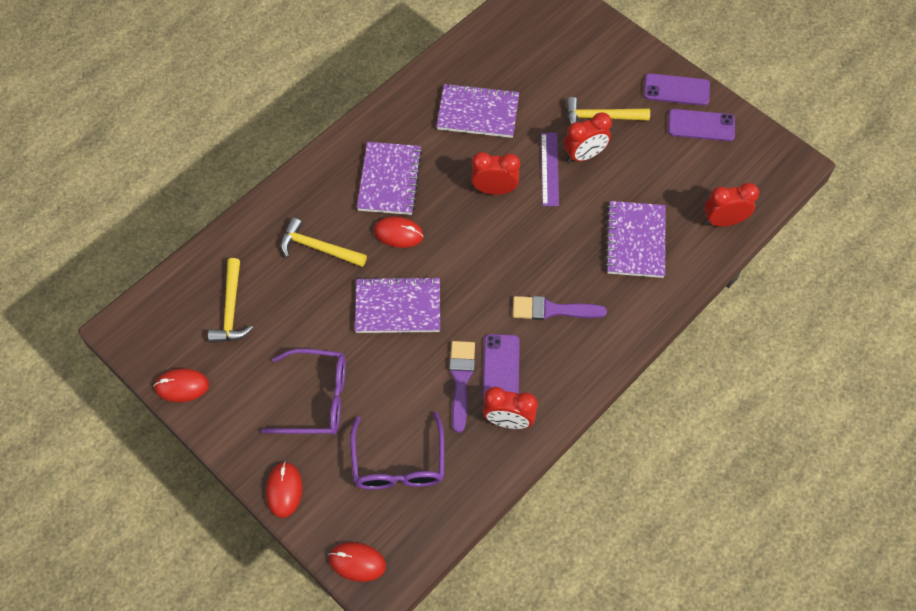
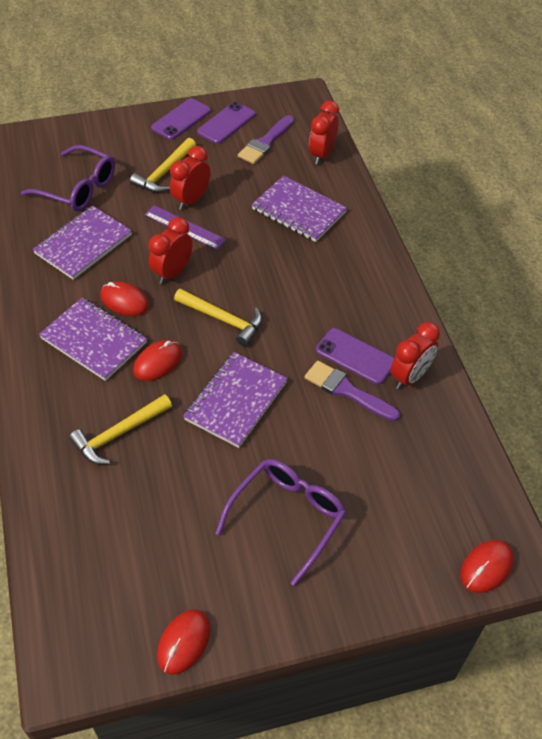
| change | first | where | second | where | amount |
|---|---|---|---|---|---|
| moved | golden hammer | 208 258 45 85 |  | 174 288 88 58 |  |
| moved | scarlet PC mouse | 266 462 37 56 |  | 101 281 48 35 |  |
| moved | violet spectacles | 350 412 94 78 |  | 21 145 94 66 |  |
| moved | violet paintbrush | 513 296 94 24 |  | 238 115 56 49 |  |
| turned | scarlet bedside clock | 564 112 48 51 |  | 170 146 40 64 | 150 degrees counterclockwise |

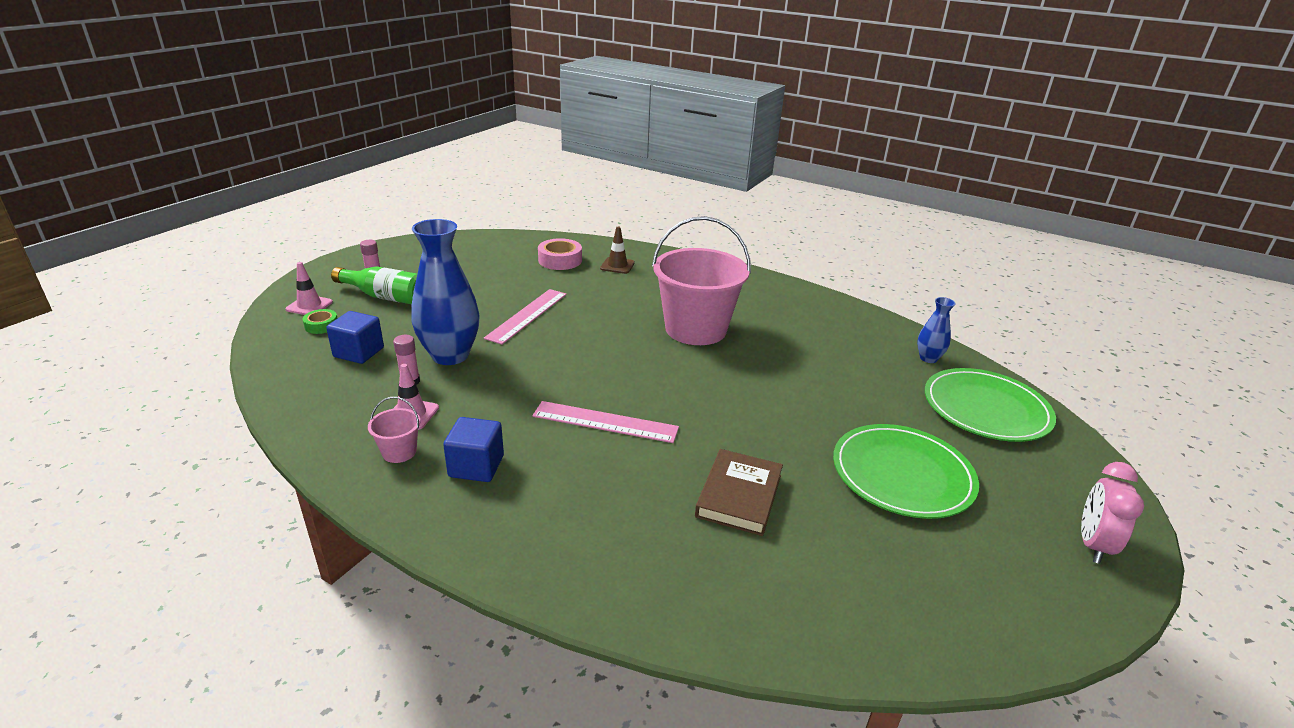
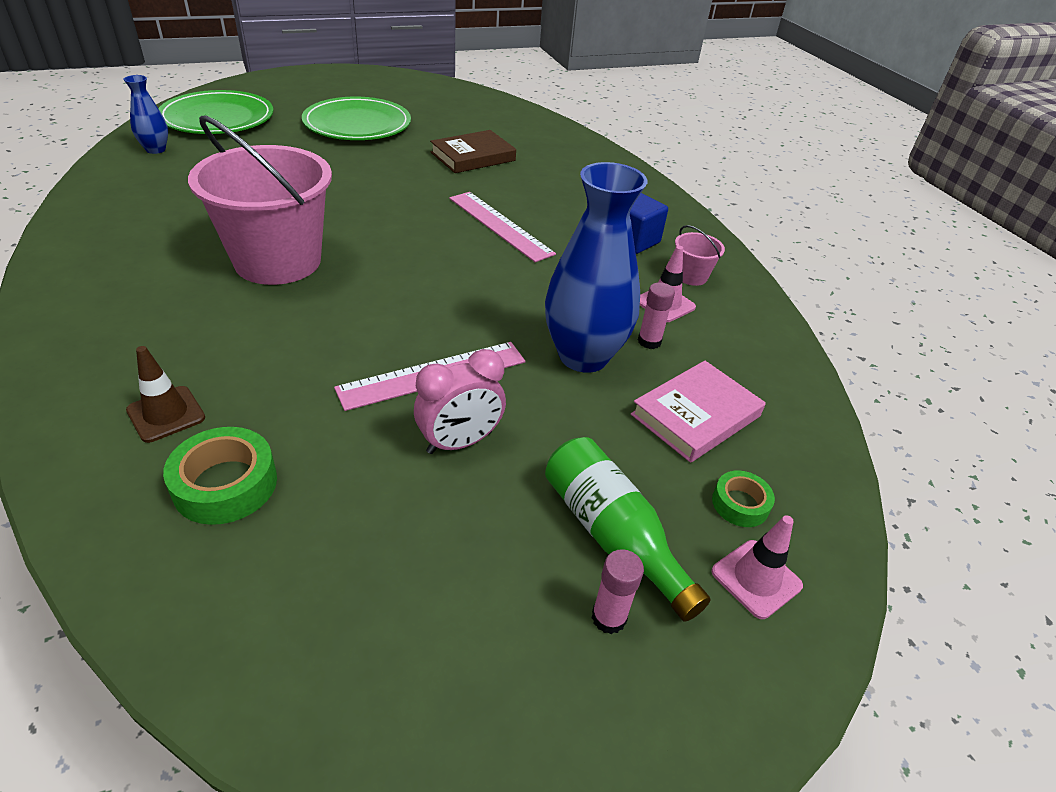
| change | first | where | second | where | amount |
|---|---|---|---|---|---|
| replaced | royal blue cube | 326 311 58 53 | pink book | 631 361 135 102 |  |
| recoloured | pink tape | 538 238 44 32 | emerald tape | 163 427 114 98 |  |
| moved | pink bedside clock | 1081 462 63 102 |  | 414 349 92 105 |  |

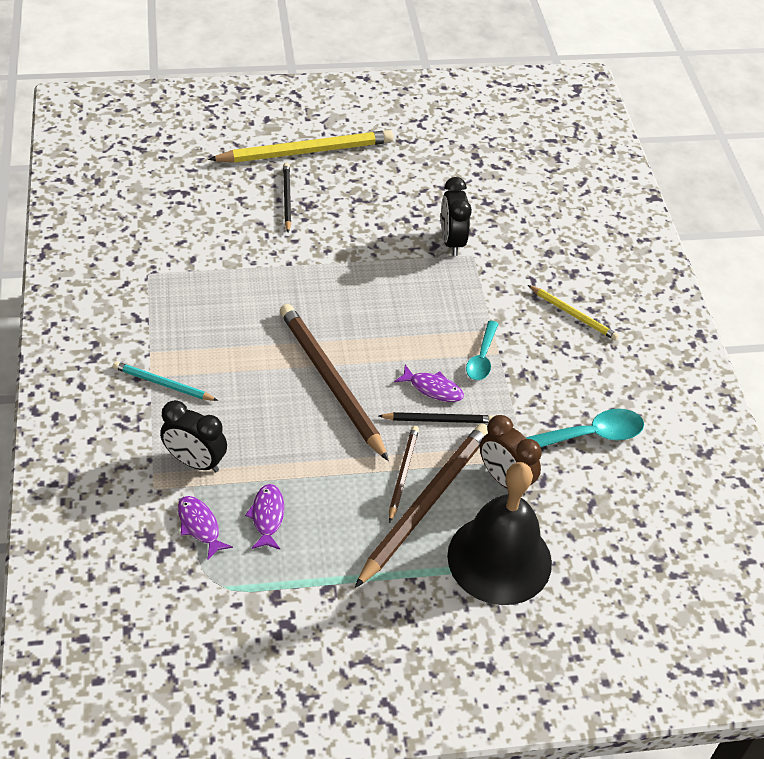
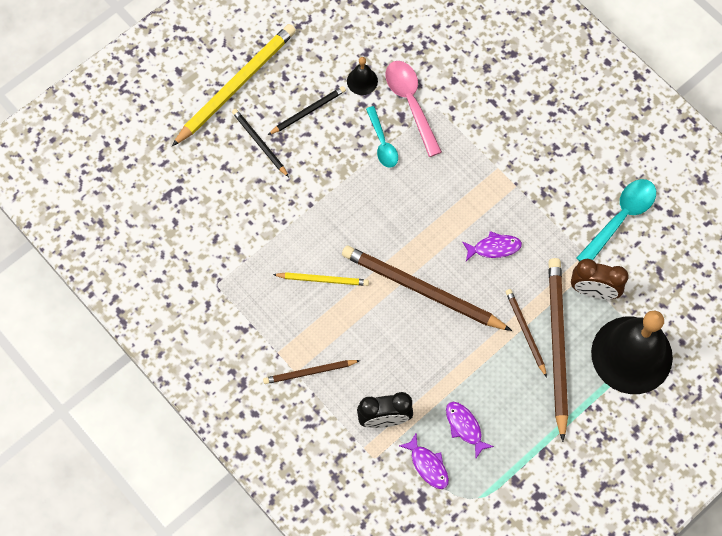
| change | first | where | second | where | amount |
|---|---|---|---|---|---|
| recoloured | aqua pencil | 113 361 105 40 | brown pencil | 263 360 98 24 |  |
| turned | violet fish | 178 496 55 64 |  | 399 433 50 56 | 150 degrees counterclockwise |
| moved | ebony pencil | 379 412 115 11 |  | 268 86 78 49 |  |
| replaced | ebony bedside clock | 441 177 31 79 | pink tablespoon | 385 61 57 96 |  |
| moved | aqua tablespoon | 466 321 32 59 |  | 366 106 32 62 |  |
| moved | golden pencil | 528 285 91 56 |  | 273 272 96 14 |  |
| added |  |  | ebony school bell | 347 57 31 38 |  |

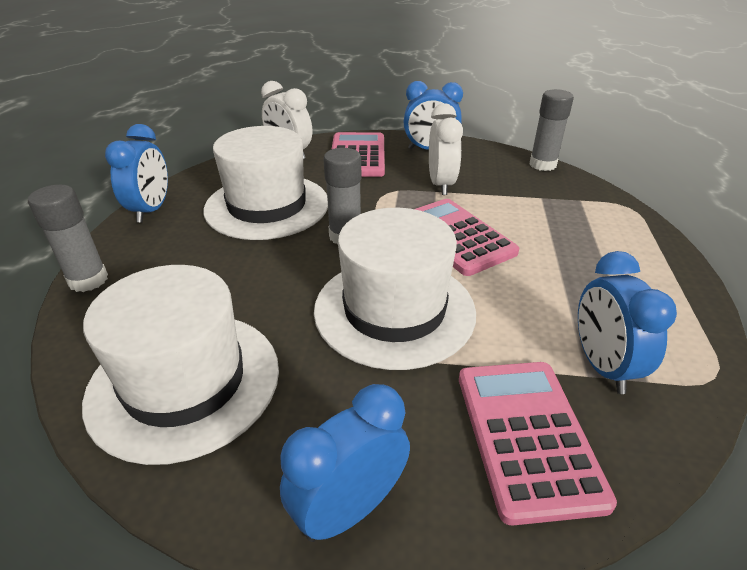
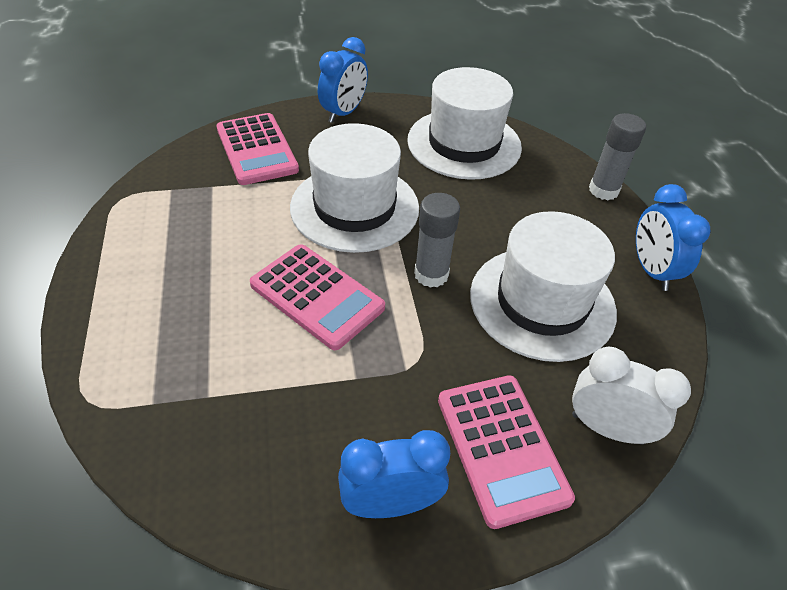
| change | first | where | second | where | amount |
|---|---|---|---|---|---|
| removed | white bedside clock | 429 103 34 92 |  |  |  |
| removed | grey glue | 529 89 45 82 |  |  |  |
| removed | royal blue bedside clock | 578 251 99 143 |  |  |  |

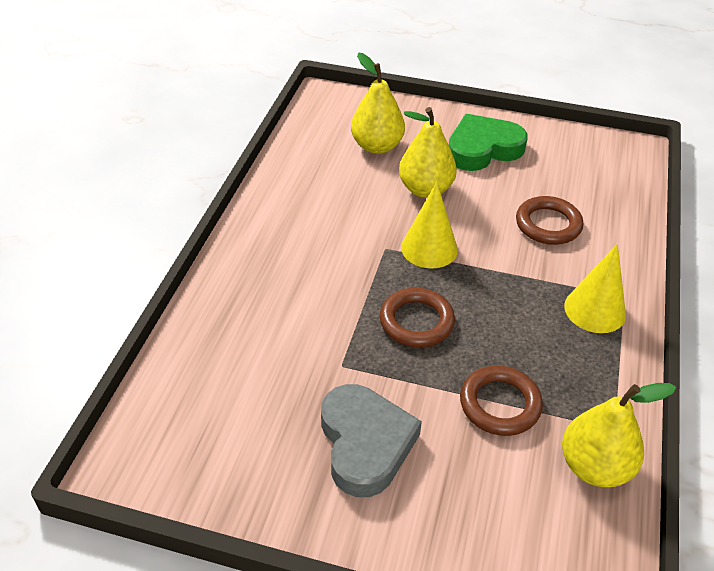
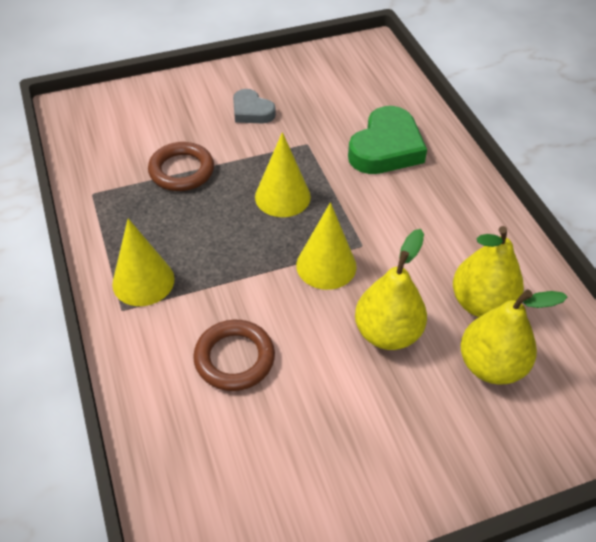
| change | first | where | second | where | amount |
|---|---|---|---|---|---|
| resized | grey love heart | 321 384 101 113 |  | 233 89 43 34 | x0.58 |
| replaced | brown ring | 380 288 75 60 | golden cone | 255 132 56 85 |  |
| moved | emerald love heart | 449 114 79 57 |  | 348 106 79 68 |  |
| moved | golden pear | 562 383 114 104 |  | 453 226 71 91 |  |

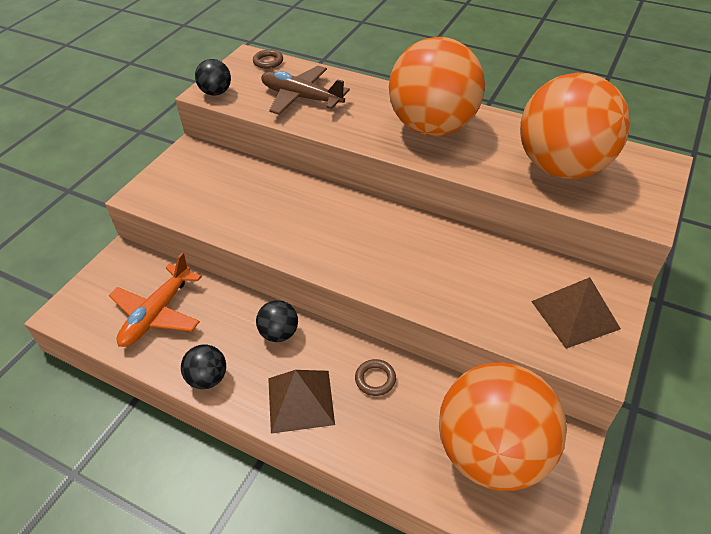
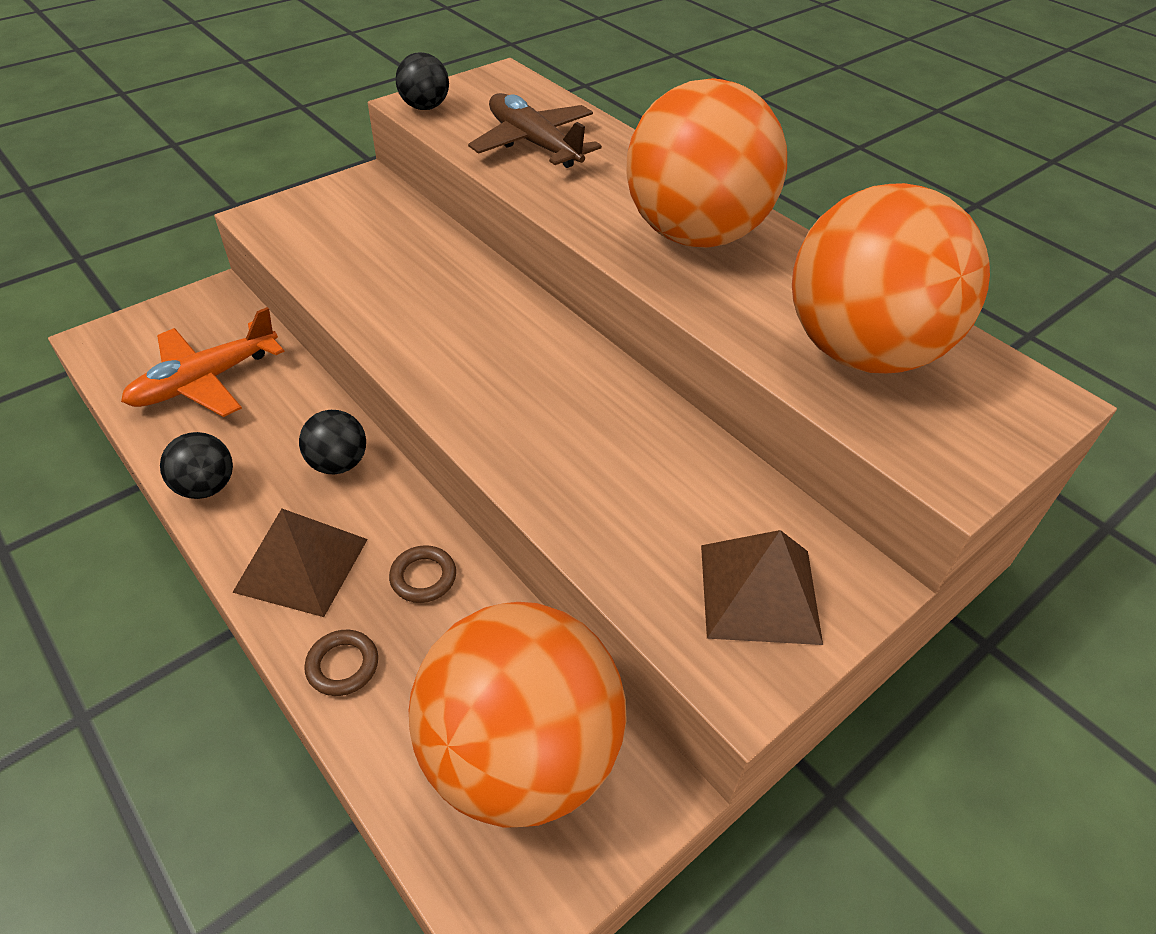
| change | first | where | second | where | amount |
|---|---|---|---|---|---|
| moved | brown ring | 253 49 30 20 |  | 304 630 74 66 |  |

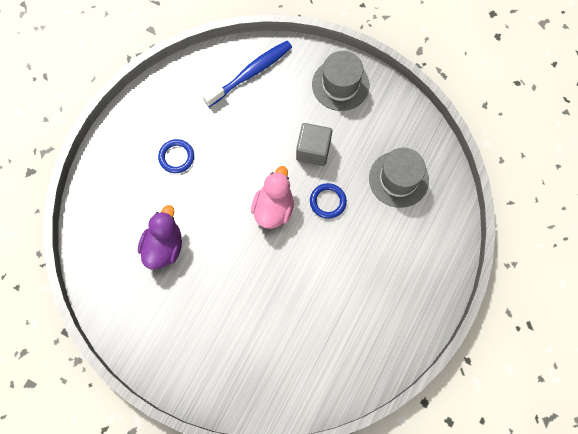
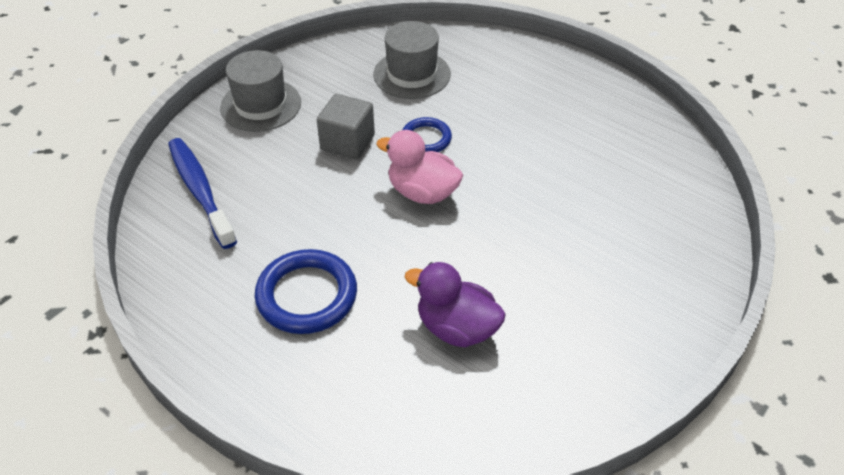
| change | first | where | second | where | amount |
|---|---|---|---|---|---|
| resized | royal blue ring | 158 139 36 34 |  | 255 249 102 85 | x1.69 |

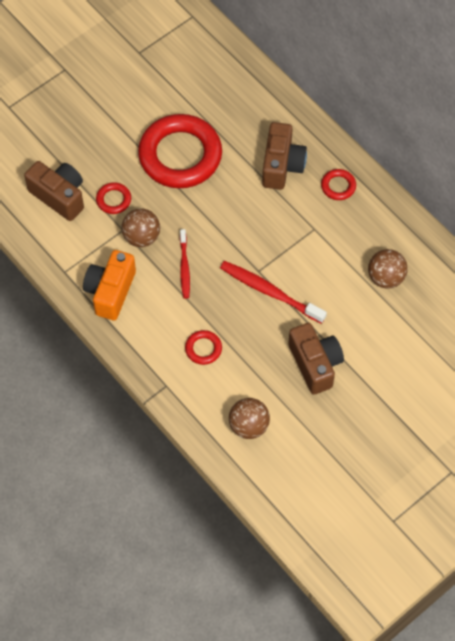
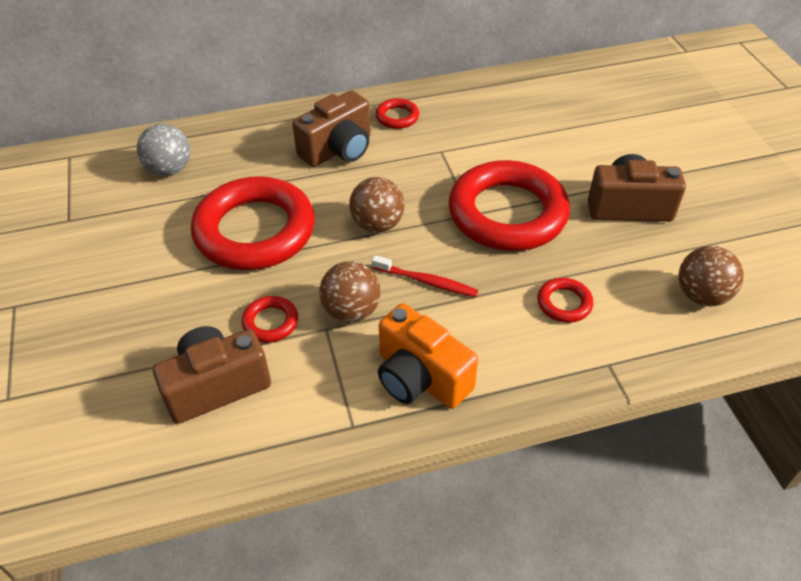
| change | first | where | second | where | amount |
|---|---|---|---|---|---|
| replaced | scarlet dental brush | 220 261 107 63 | scarlet ring | 448 160 122 91 |  |
| turned | brown camera | 262 122 45 68 |  | 292 91 79 76 | 105 degrees clockwise |
| moved | brown sphere | 368 249 40 40 |  | 349 177 56 56 |  |
| added |  |  | grey sphere | 137 124 53 52 |  |

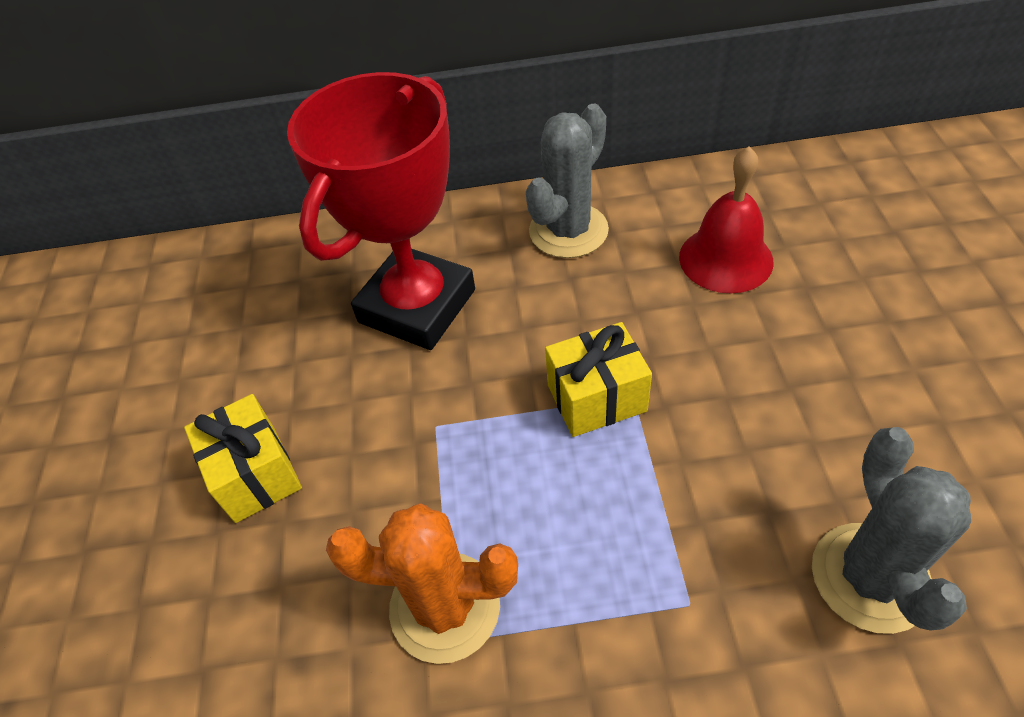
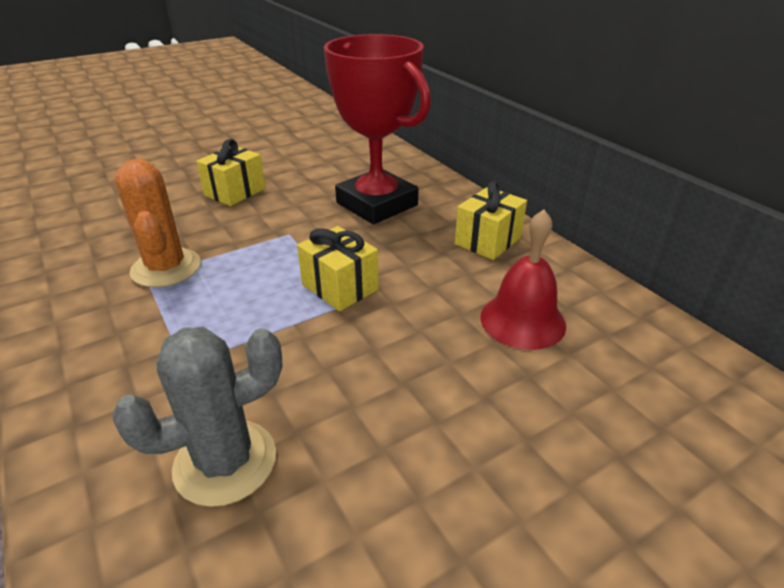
| change | first | where | second | where | amount |
|---|---|---|---|---|---|
| turned | scarlet prize cup | 287 72 188 278 |  | 324 34 107 190 | 45 degrees clockwise |
| replaced | grey saguaro cactus | 526 104 83 154 | golden present | 455 181 72 79 |  |

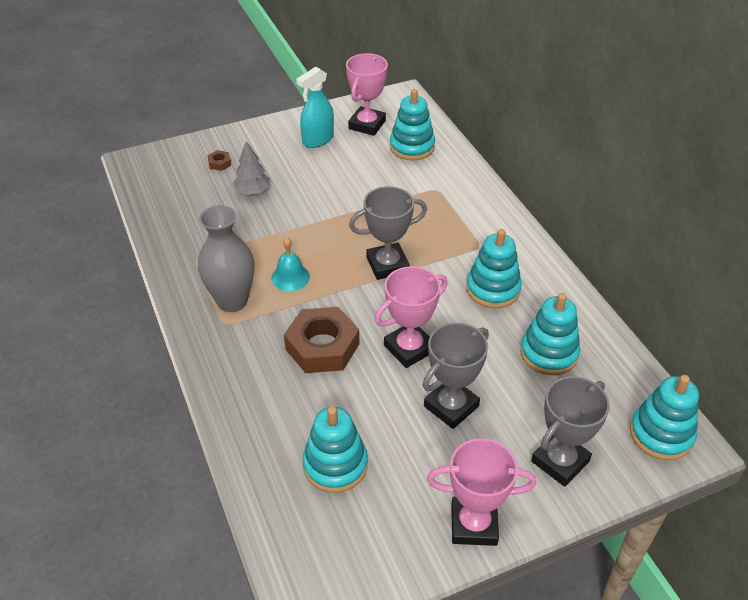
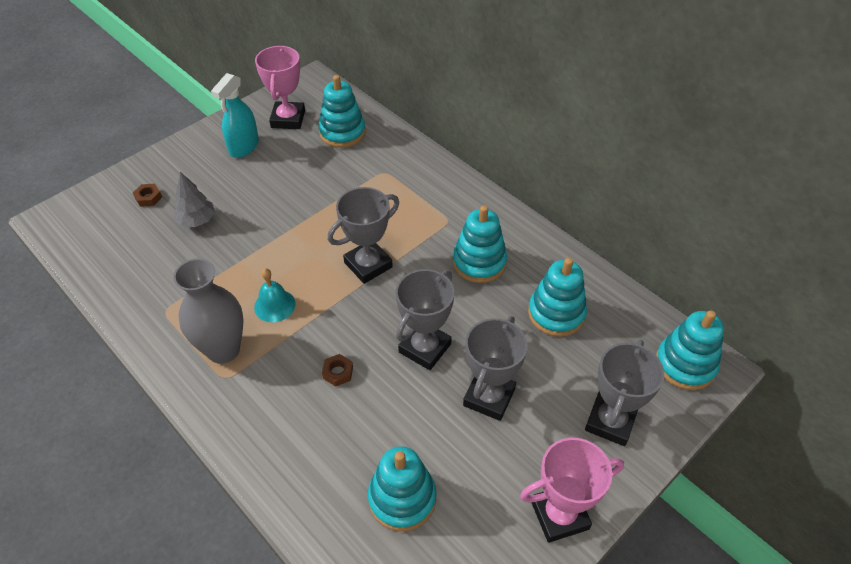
| change | first | where | second | where | amount |
|---|---|---|---|---|---|
| resized | brown hex nut | 284 307 75 66 |  | 322 354 31 33 | x0.41 |
| recoloured | pink prize cup | 375 266 72 102 | grey prize cup | 396 269 58 101 |  |

